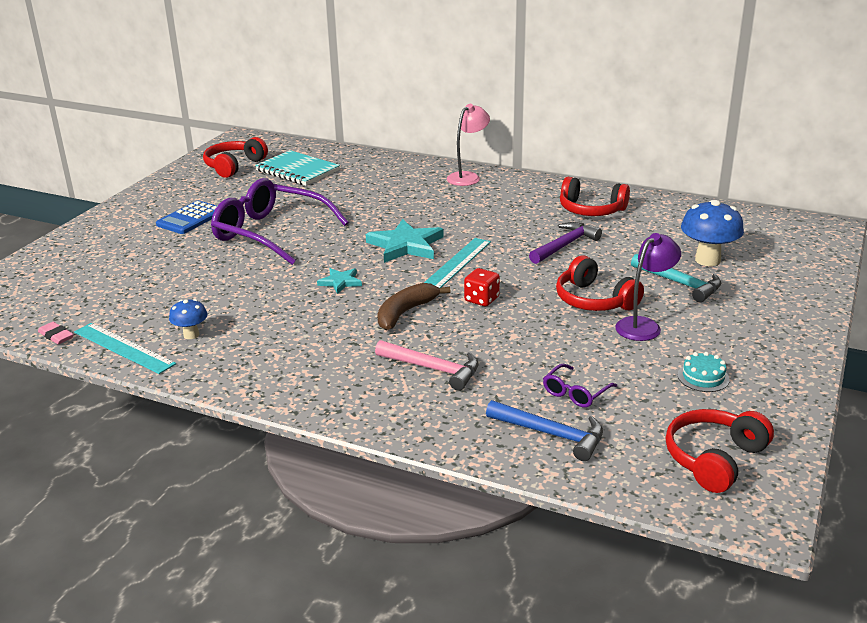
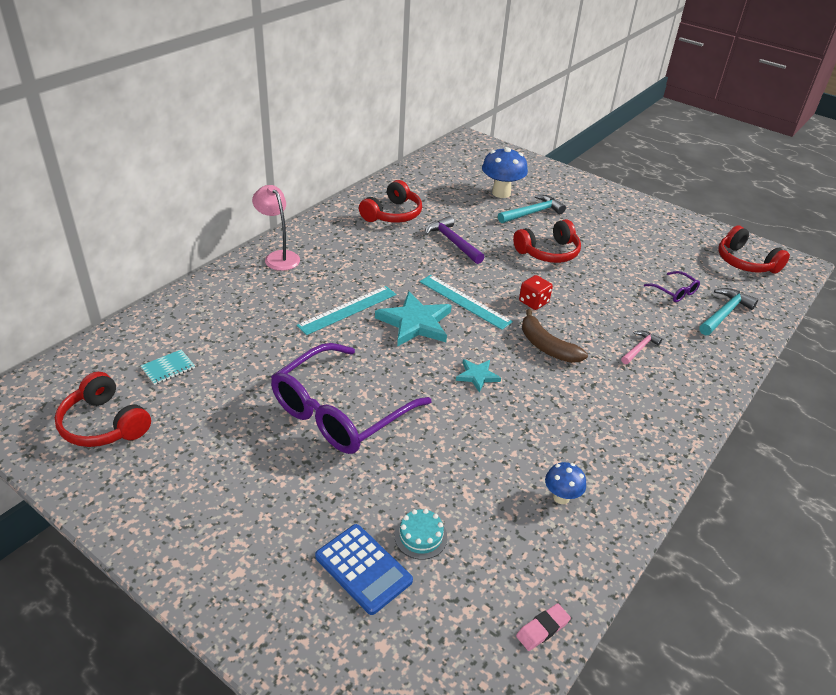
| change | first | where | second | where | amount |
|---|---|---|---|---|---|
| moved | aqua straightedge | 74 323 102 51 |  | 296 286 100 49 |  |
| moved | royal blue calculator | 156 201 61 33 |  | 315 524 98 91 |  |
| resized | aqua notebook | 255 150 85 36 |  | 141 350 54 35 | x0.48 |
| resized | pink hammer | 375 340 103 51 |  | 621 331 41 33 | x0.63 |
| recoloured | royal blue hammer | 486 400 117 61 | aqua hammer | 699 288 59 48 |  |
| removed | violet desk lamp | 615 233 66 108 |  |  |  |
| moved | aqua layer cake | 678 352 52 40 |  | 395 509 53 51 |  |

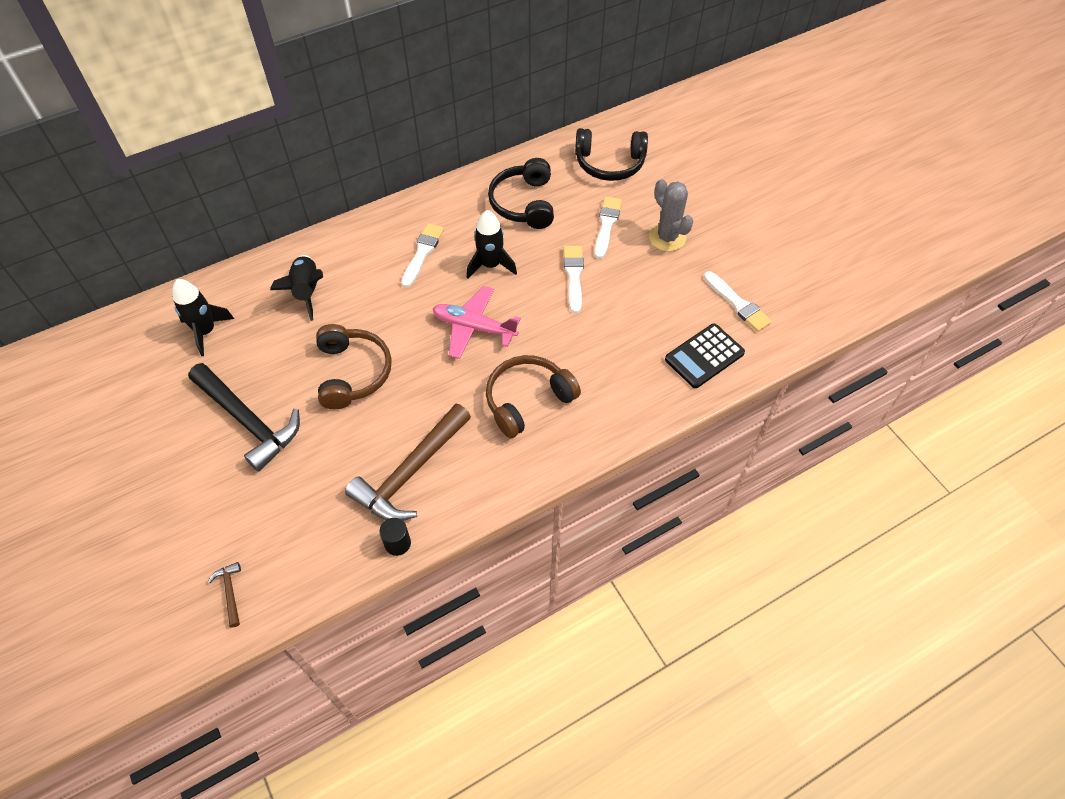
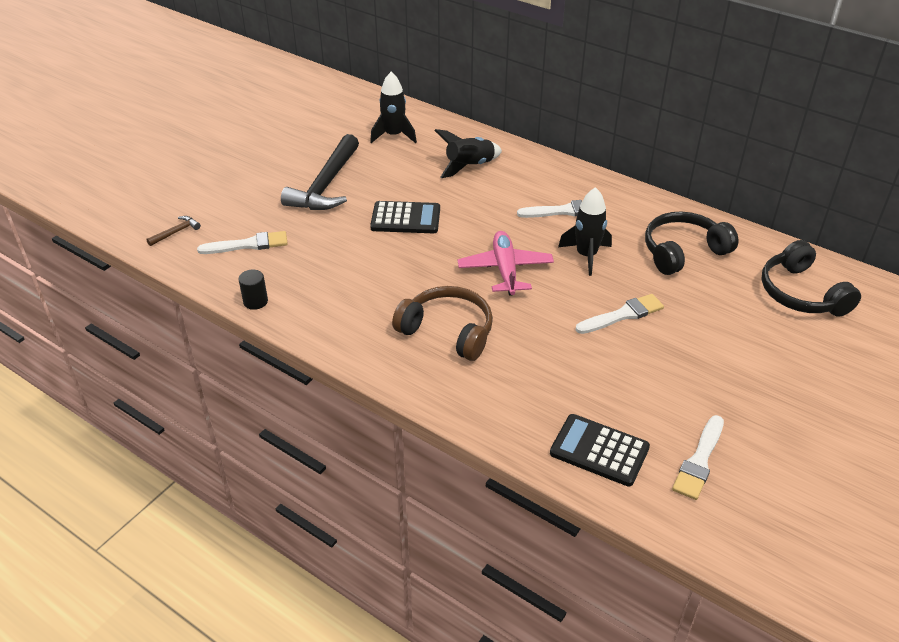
| change | first | where | second | where | amount |
|---|---|---|---|---|---|
| replaced | brown headset | 316 324 76 85 | ebony calculator | 370 201 70 32 |  |
| removed | brown hammer | 345 404 126 117 |  |  |  |
| moved | white paintbrush | 594 197 28 62 |  | 197 231 91 23 |  |
| removed | grey saguaro cactus | 649 179 44 72 |  |  |  |

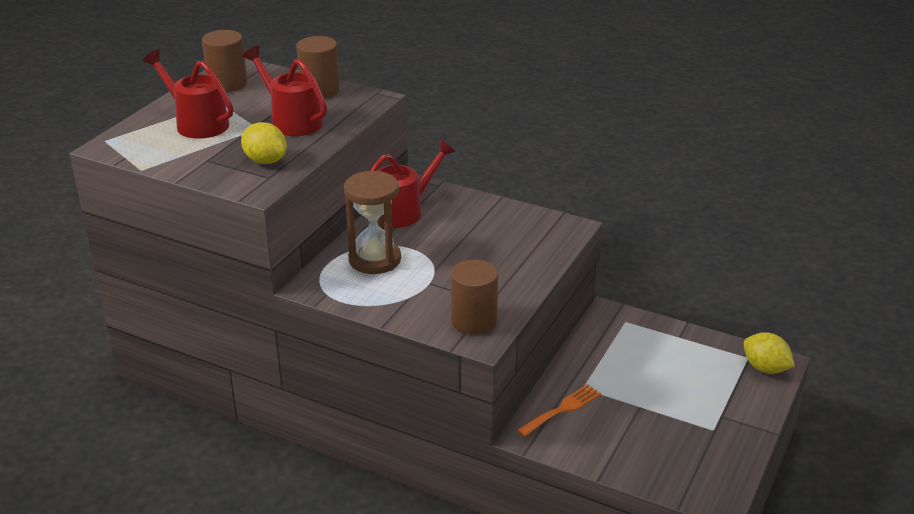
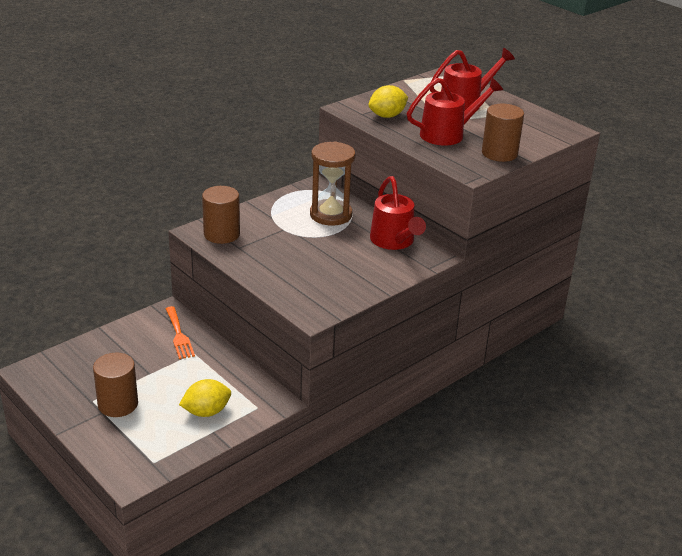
| change | first | where | second | where | amount |
|---|---|---|---|---|---|
| moved | brown cylinder | 202 30 45 62 |  | 93 353 45 64 |  |
| moved | golden toy lemon | 744 332 51 42 |  | 179 379 52 38 |  |

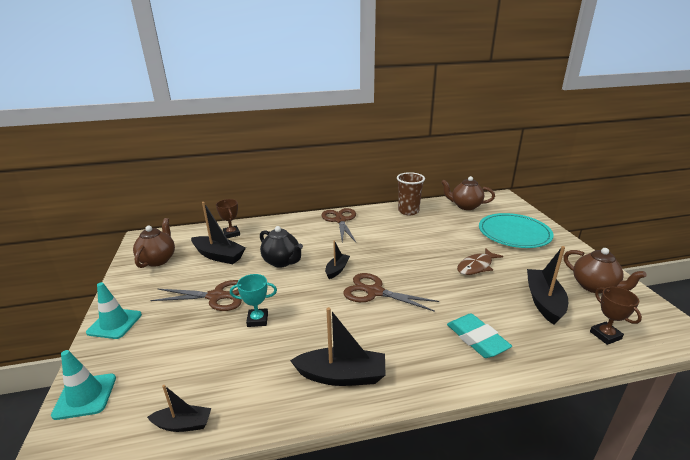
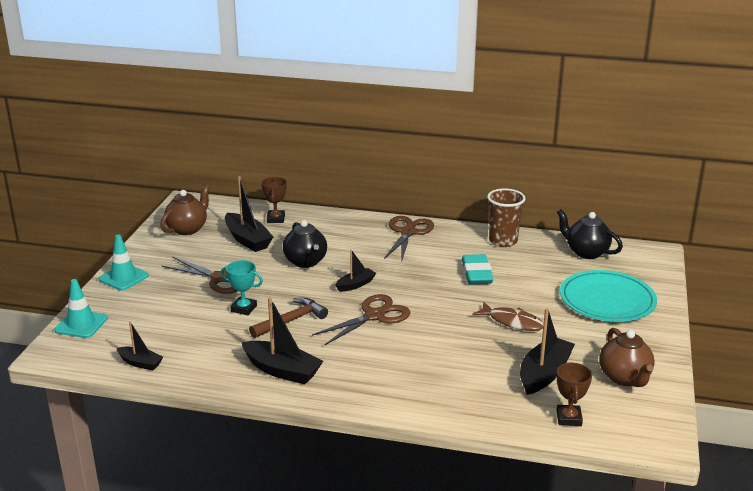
| change | first | where | second | where | amount |
|---|---|---|---|---|---|
| turned | brown shears | 343 273 96 39 |  | 312 294 98 52 | 90 degrees clockwise |
| recoloured | brown china teapot | 441 176 54 34 | ebony china teapot | 557 209 66 50 |  |
| moved | aqua eraser | 447 314 65 44 |  | 462 254 31 30 |  |
| turned | brown fish | 457 248 46 27 |  | 472 302 72 29 | 135 degrees counterclockwise |
| added |  |  | brown hammer | 249 298 79 40 |  |

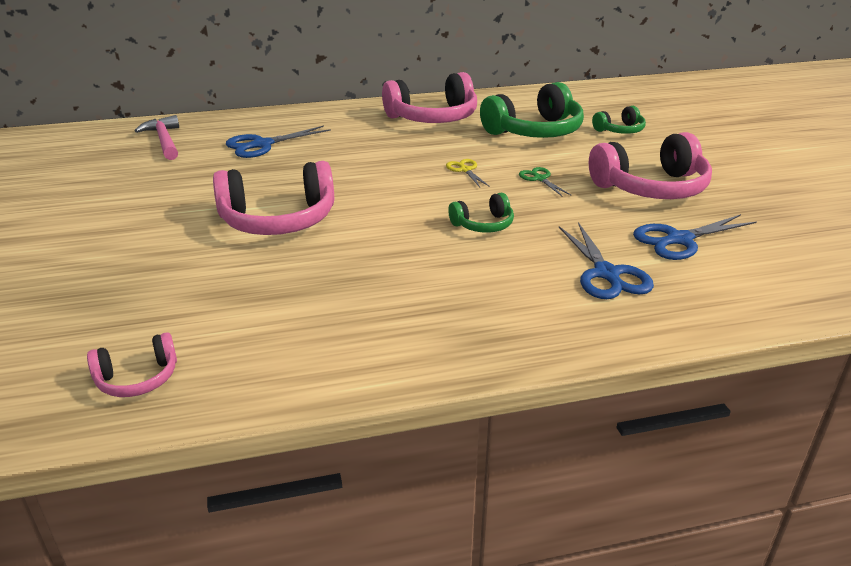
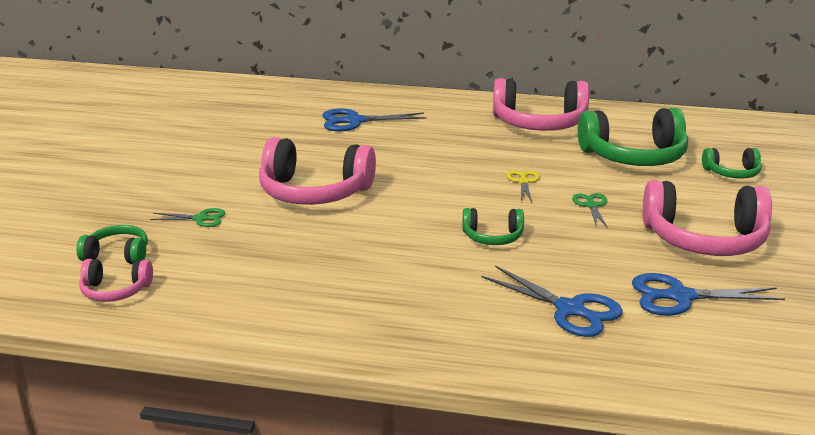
| change | first | where | second | where | amount |
|---|---|---|---|---|---|
| removed | pink hammer | 135 115 44 45 |  |  |  |
| turned | royal blue shears | 559 222 95 77 |  | 482 265 141 72 | 60 degrees counterclockwise |
| added |  |  | emerald headset | 77 225 71 39 |  |
| added |  |  | emerald shears | 150 208 75 19 |  |

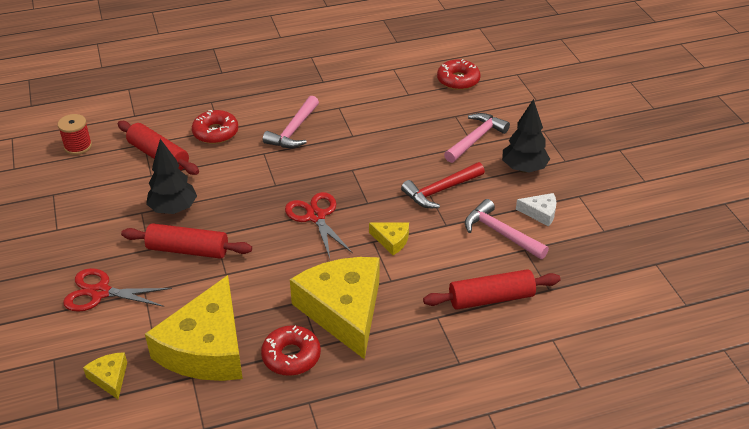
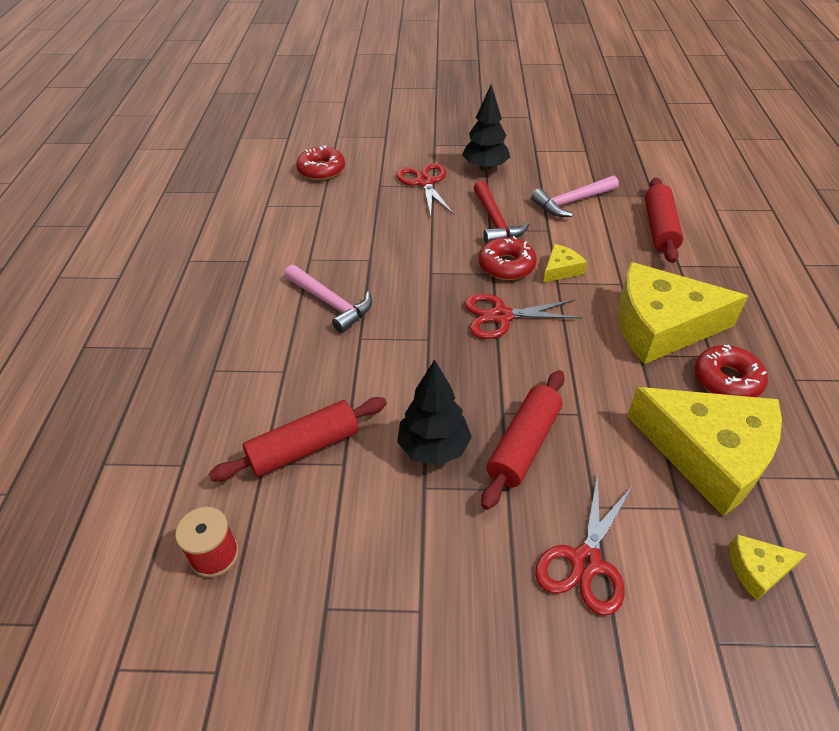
| change | first | where | second | where | amount |
|---|---|---|---|---|---|
| moved | scarlet doughnut | 192 110 47 34 |  | 479 236 58 44 |  |
| replaced | pink hammer | 444 113 66 50 | scarlet shears | 396 163 58 54 |  |
| removed | white cheese | 516 193 40 34 |  |  |  |

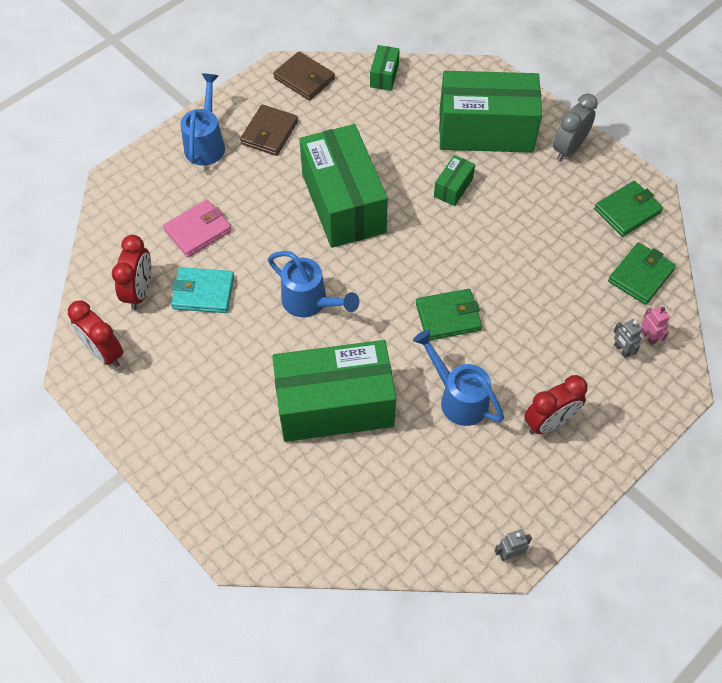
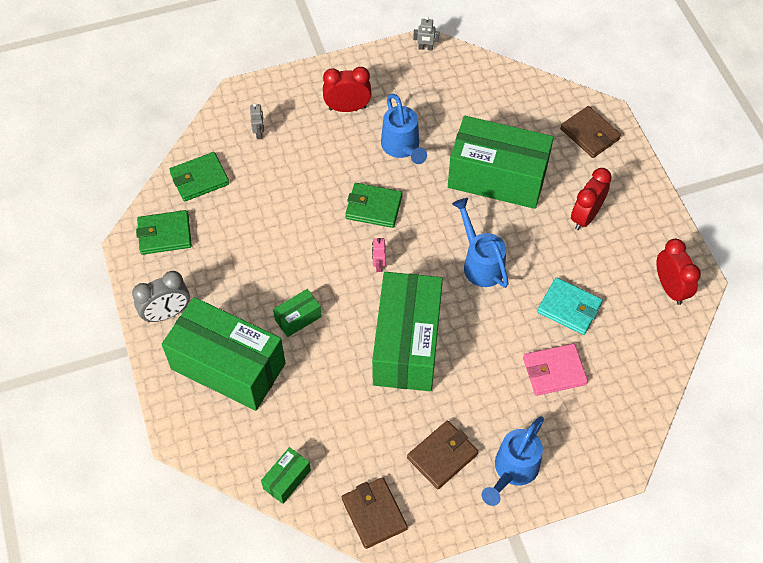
| change | first | where | second | where | amount |
|---|---|---|---|---|---|
| moved | scarlet bedside clock | 112 235 40 75 |  | 571 168 41 62 |  |
| moved | pink robot figure | 641 306 29 39 |  | 372 238 14 34 |  |
| added |  |  | brown billfold | 560 106 61 52 |  |

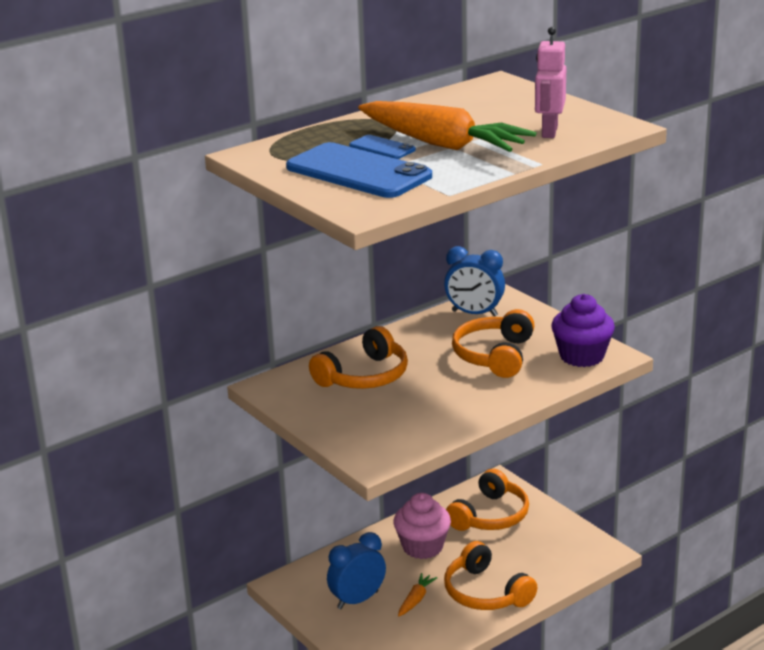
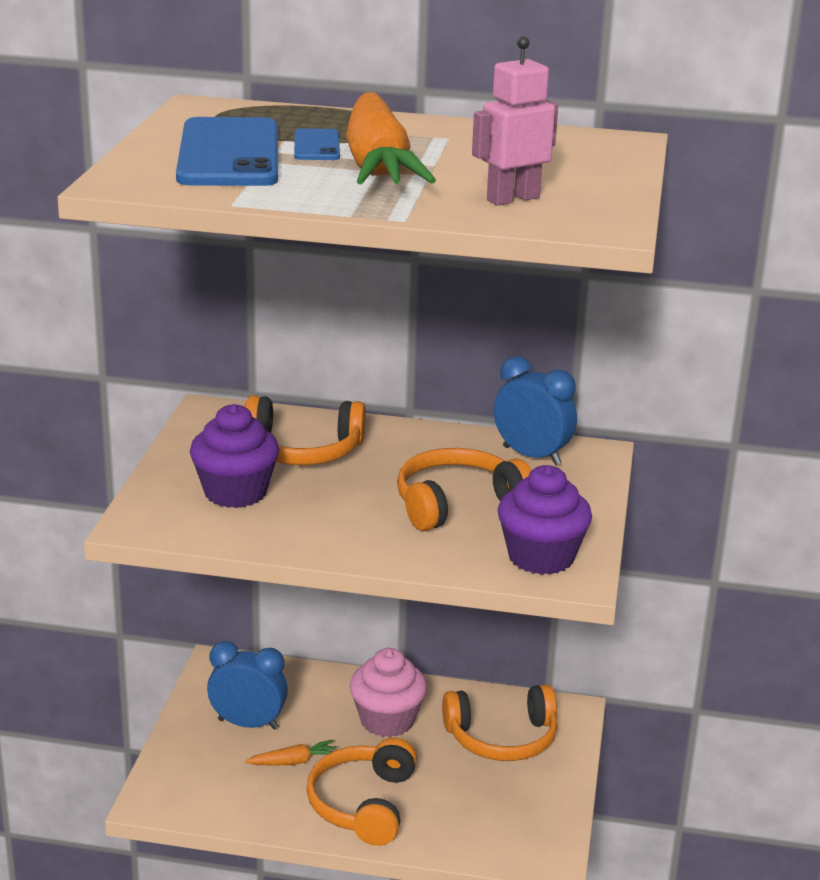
| change | first | where | second | where | amount |
|---|---|---|---|---|---|
| turned | royal blue bedside clock | 444 246 61 71 |  | 494 356 83 109 | 150 degrees clockwise |
| added |  |  | violet cupcake | 190 404 89 104 |  |

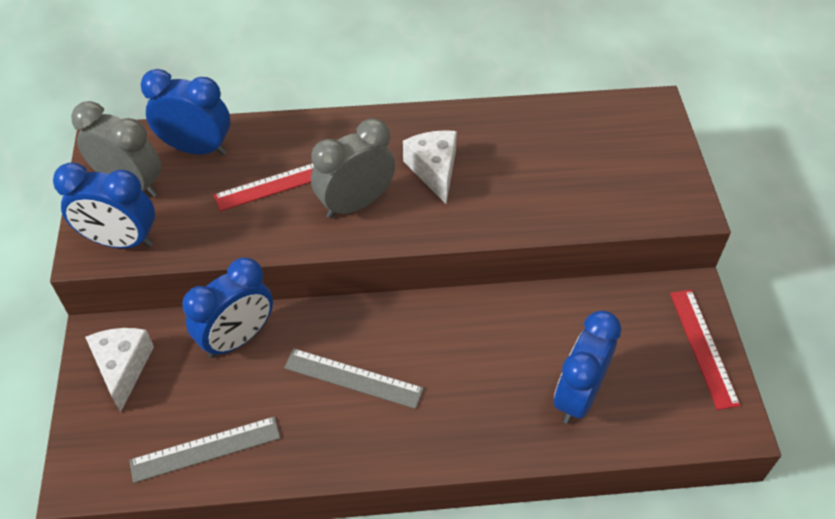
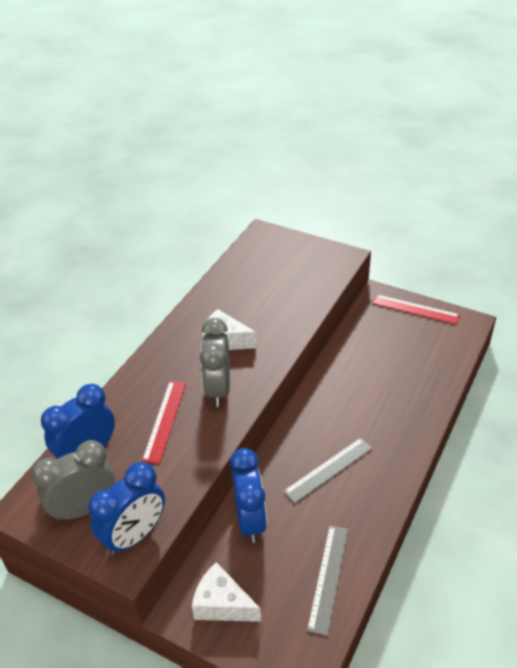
| change | first | where | second | where | amount |
|---|---|---|---|---|---|
| removed | royal blue bedside clock | 554 311 67 113 |  |  |  |

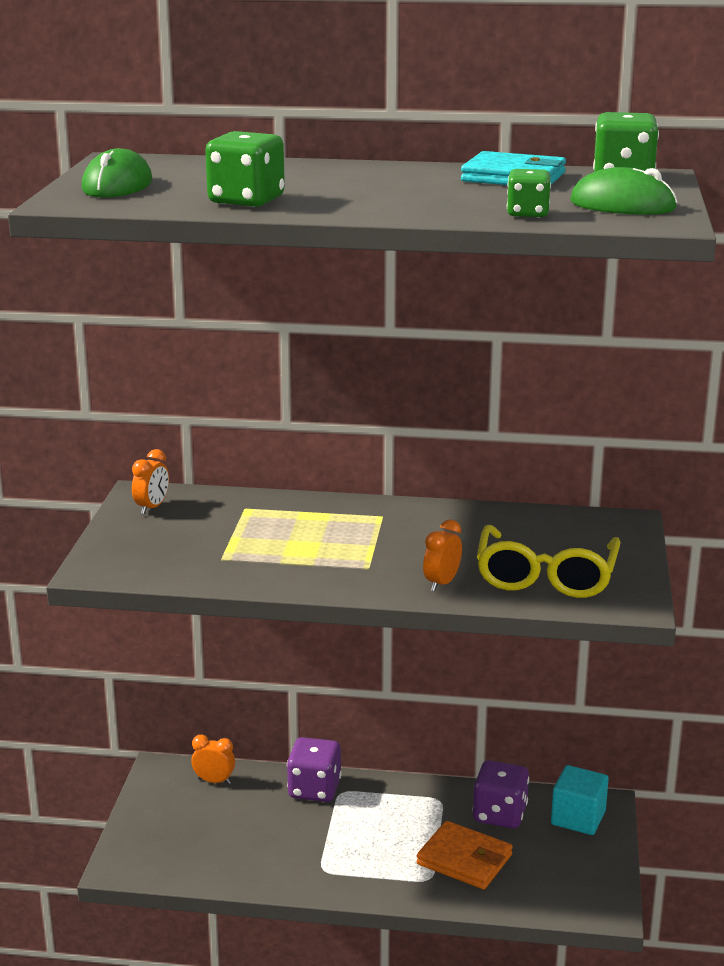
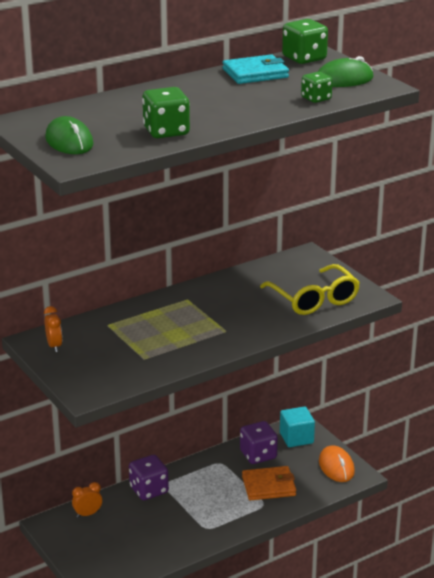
| change | first | where | second | where | amount |
|---|---|---|---|---|---|
| removed | orange-coloured bedside clock | 423 520 39 71 |  |  |  |
| added |  |  | orange-coloured PC mouse | 319 445 36 37 |  |

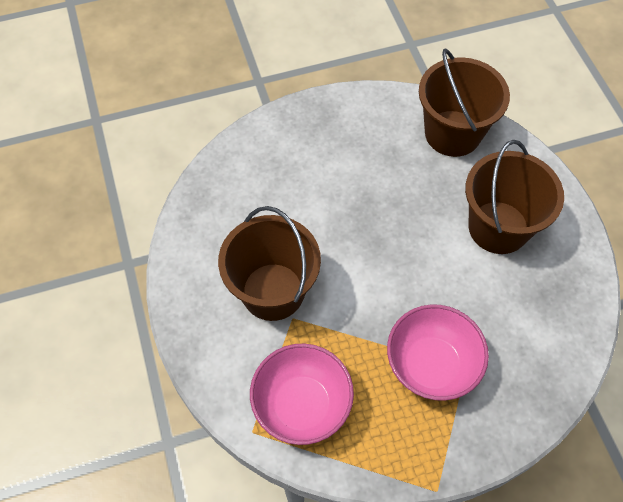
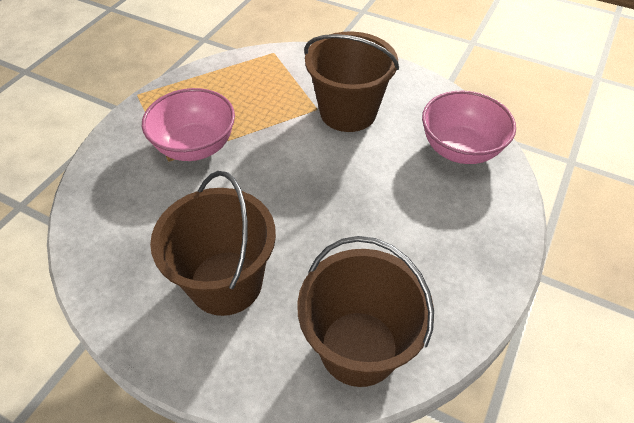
| change | first | where | second | where | amount |
|---|---|---|---|---|---|
| moved | pink serving bowl | 250 344 104 101 |  | 422 91 94 73 |  |

